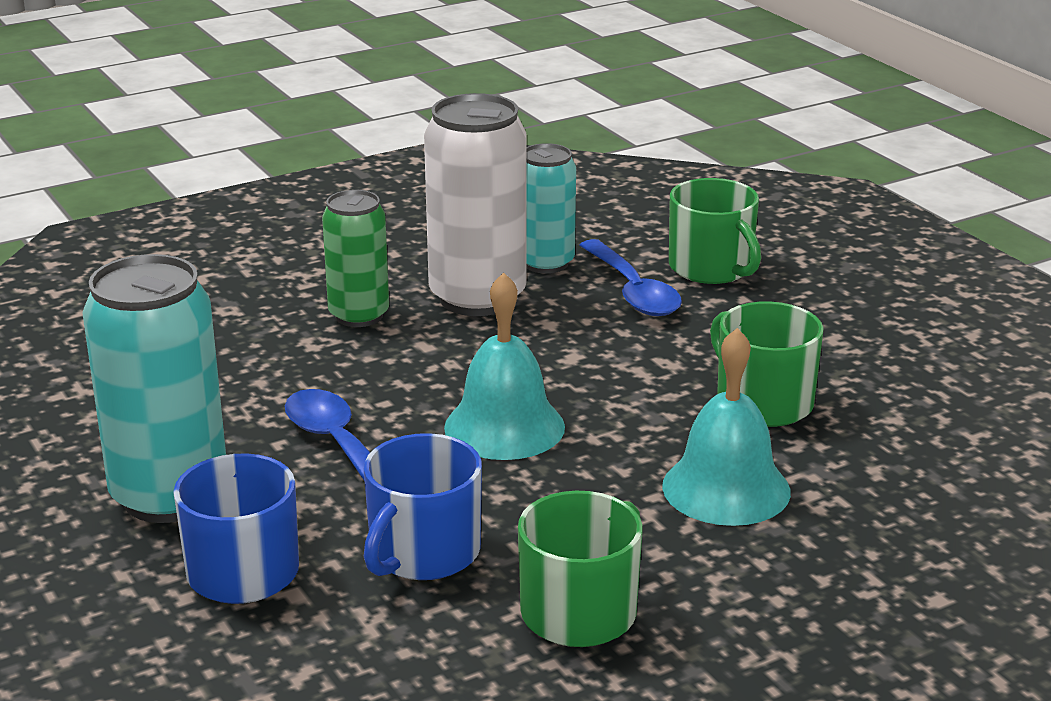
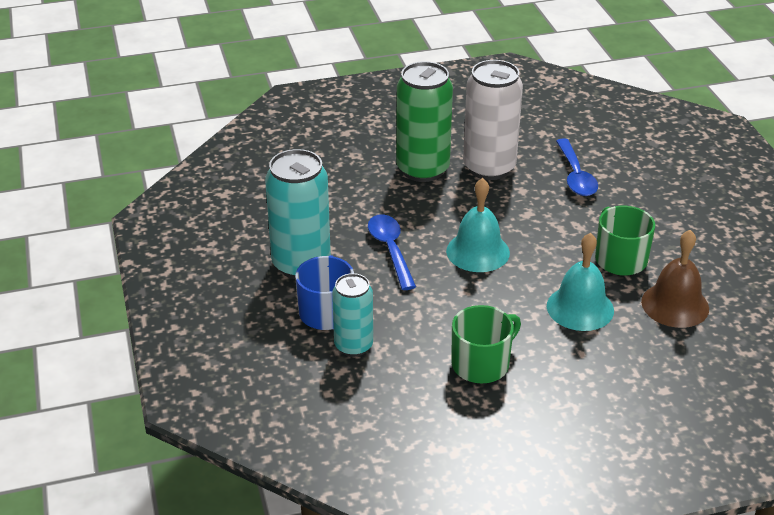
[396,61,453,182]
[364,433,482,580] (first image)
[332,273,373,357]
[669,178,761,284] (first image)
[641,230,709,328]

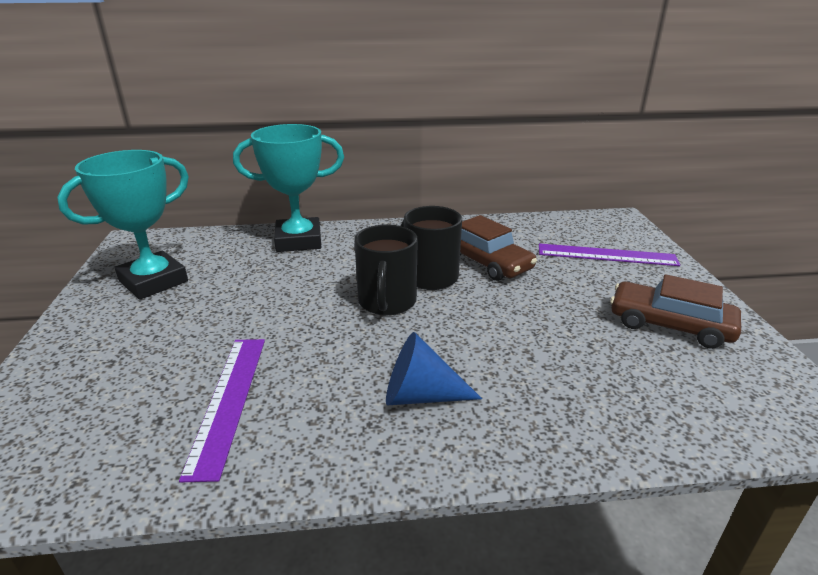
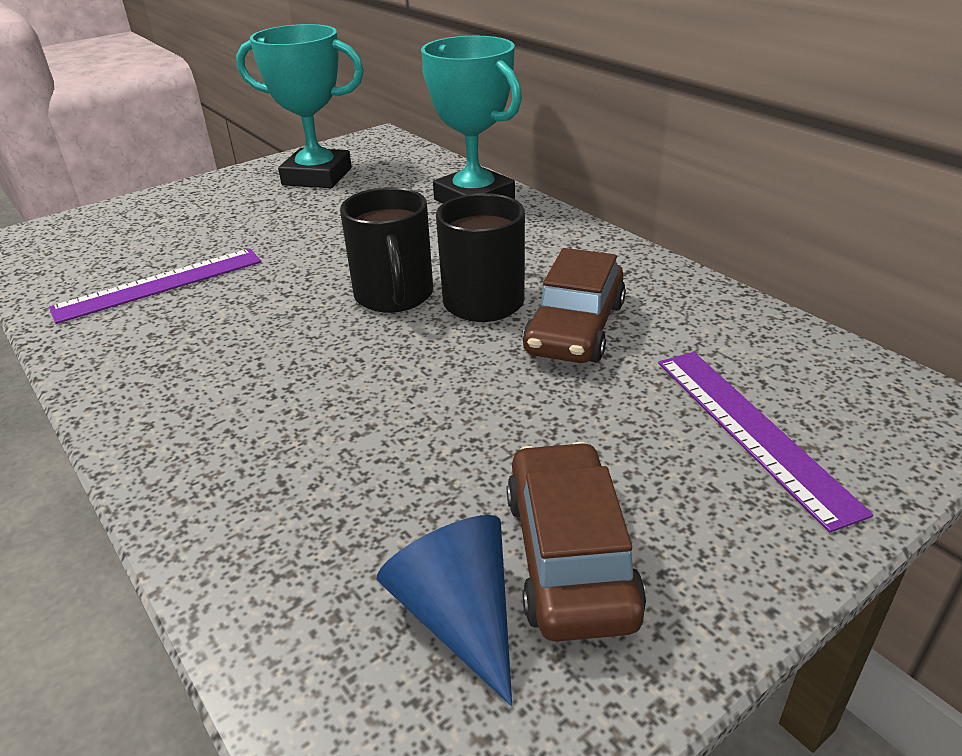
[340,187,433,313]
[377,515,512,706]

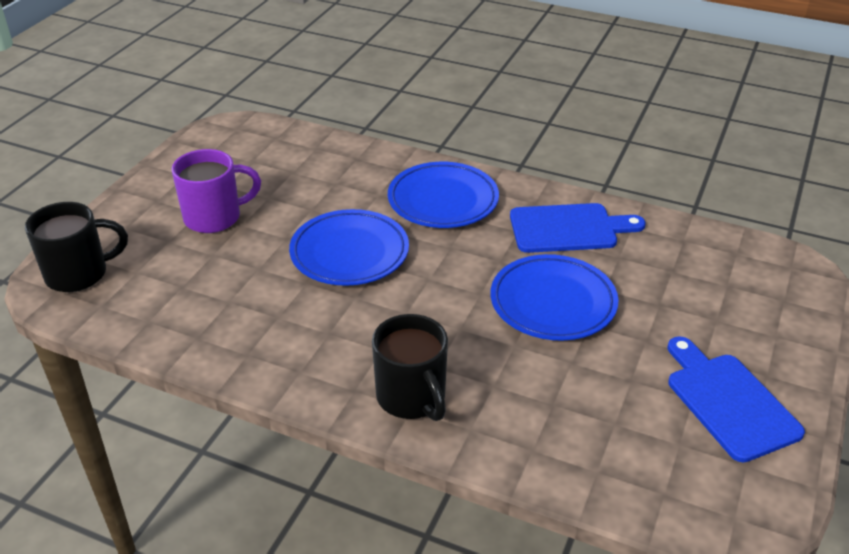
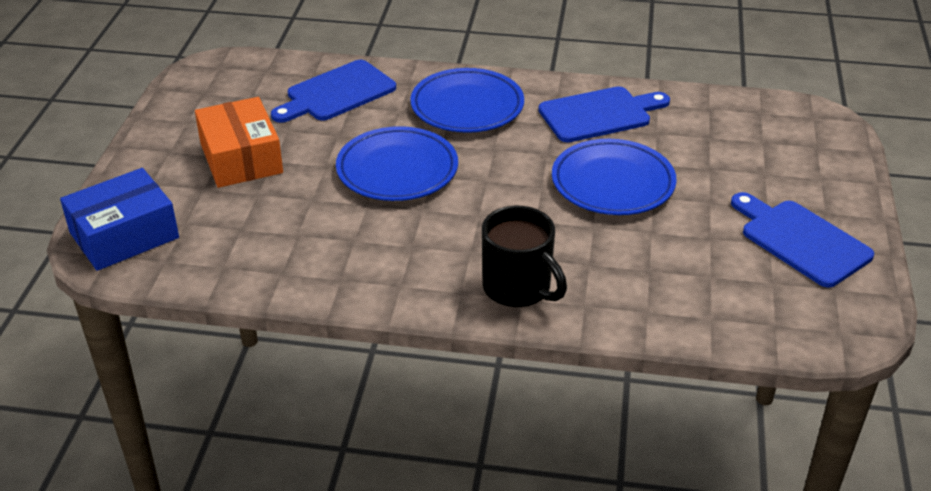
[60,168,179,271]
[195,97,283,188]
[271,60,396,123]

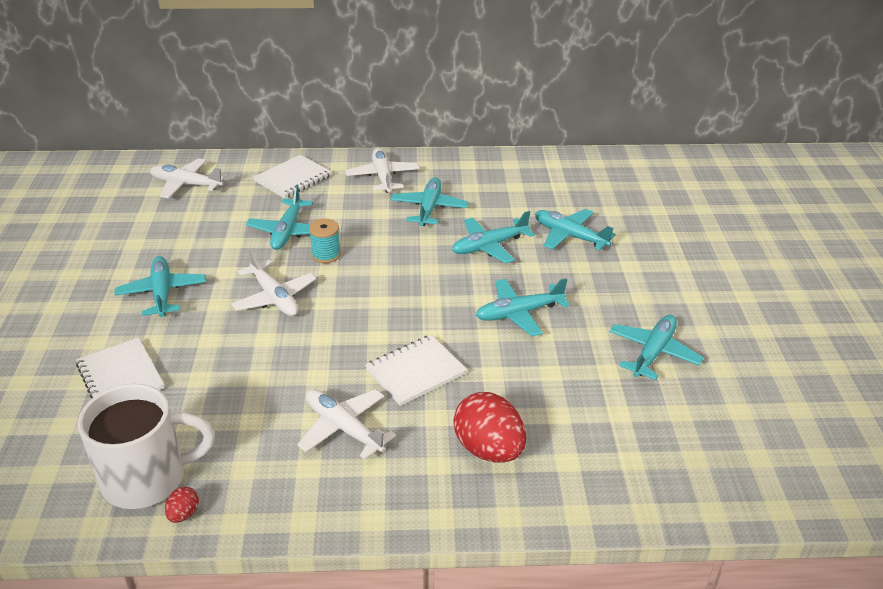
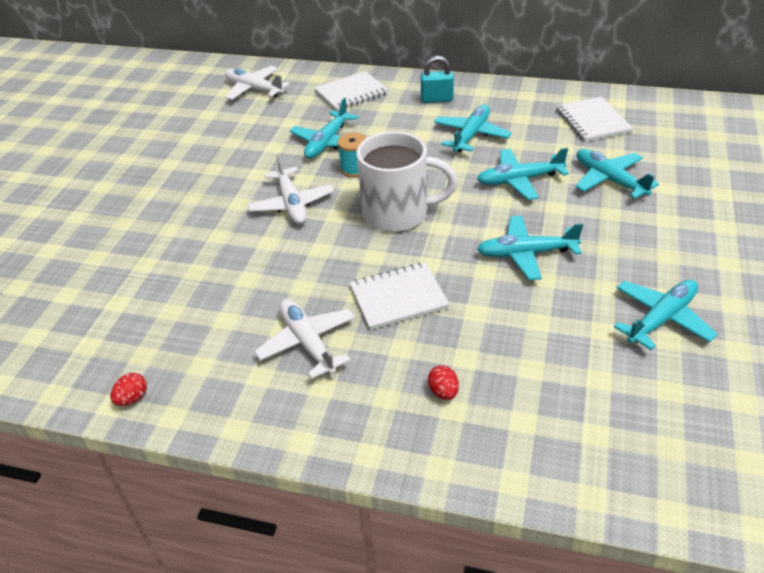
[556,97,633,142]
[356,131,457,232]
[115,256,206,317] (first image)
[421,56,454,103]
[428,365,459,400]

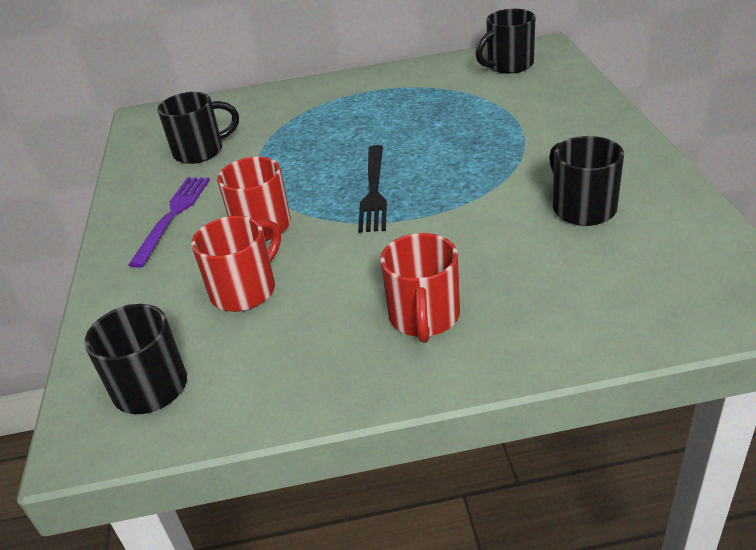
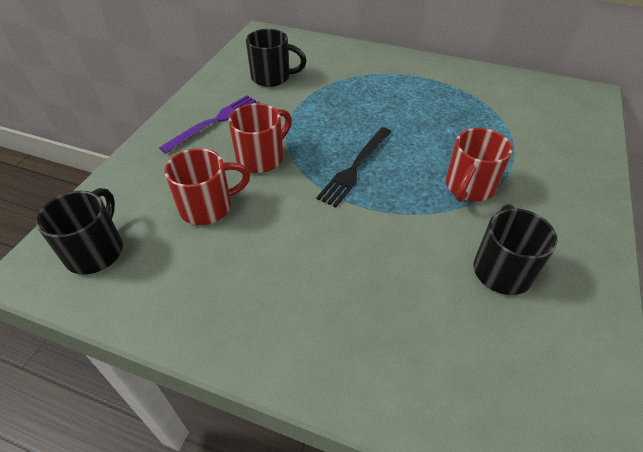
[446,128,513,202]
[476,9,536,74] (first image)

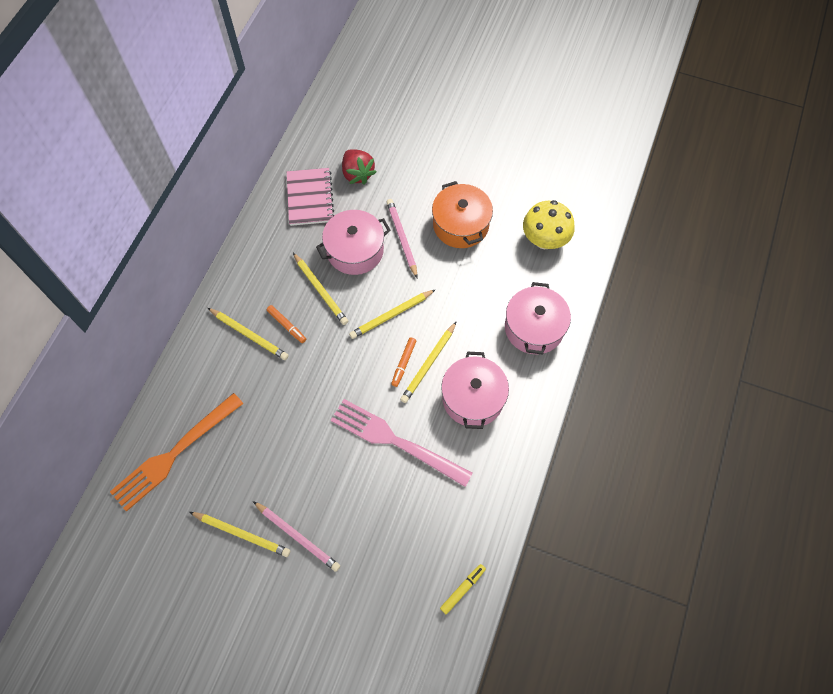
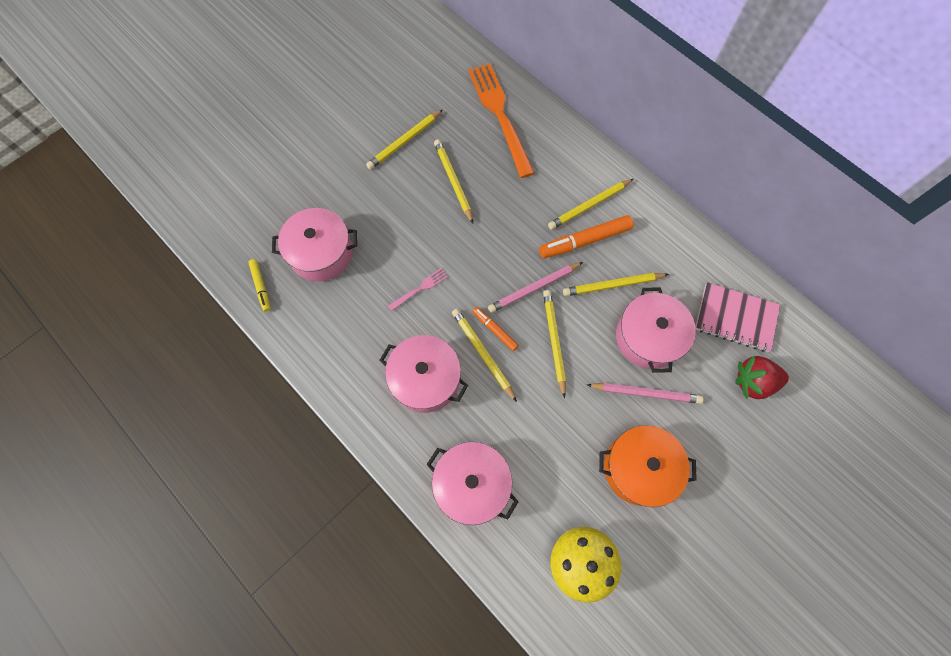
[488,262,583,313]
[539,215,633,258]
[388,268,448,311]
[272,208,357,281]
[434,139,473,223]

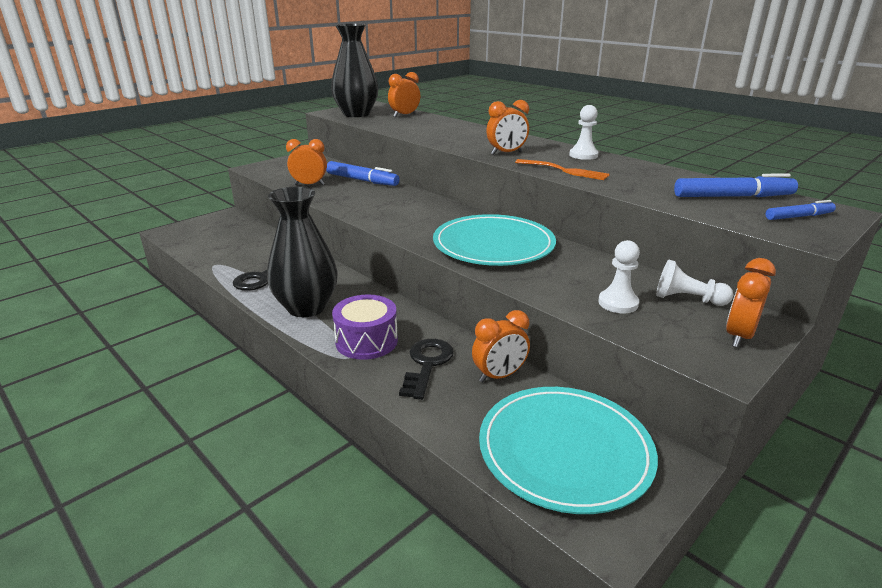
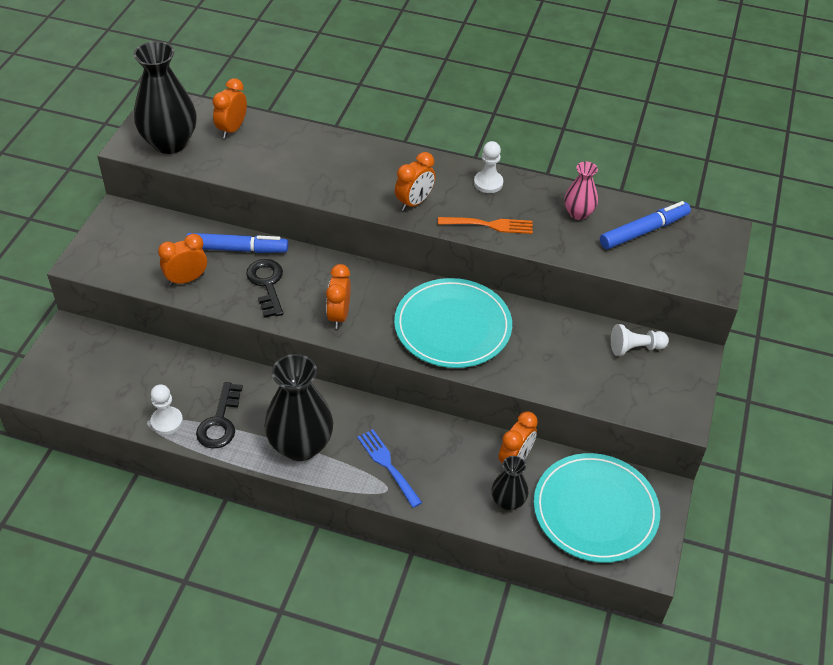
[357,429,422,508]
[246,259,283,318]
[150,384,183,435]
[326,264,350,329]
[766,200,836,220] (first image)
[491,456,528,511]
[564,161,598,220]

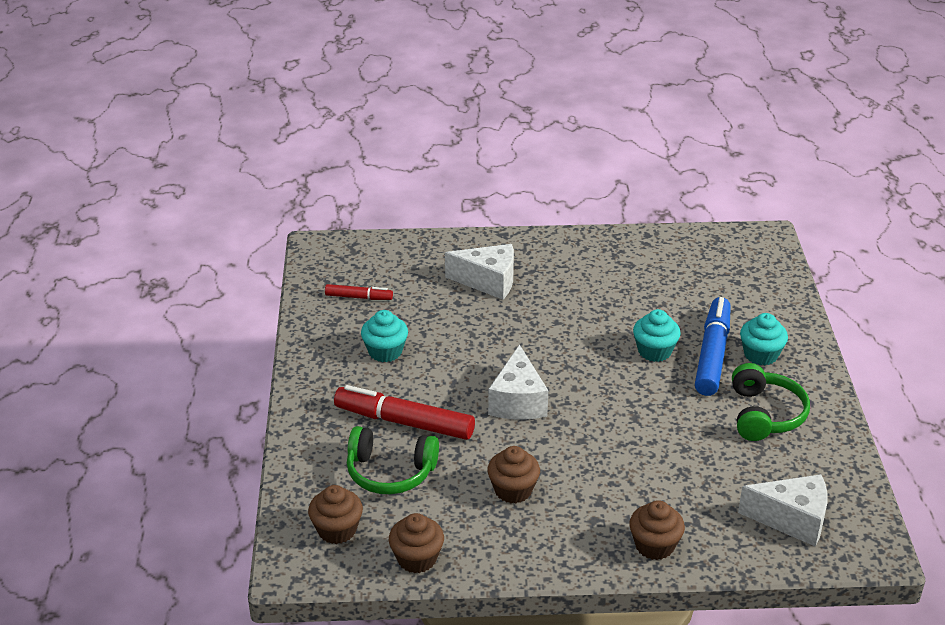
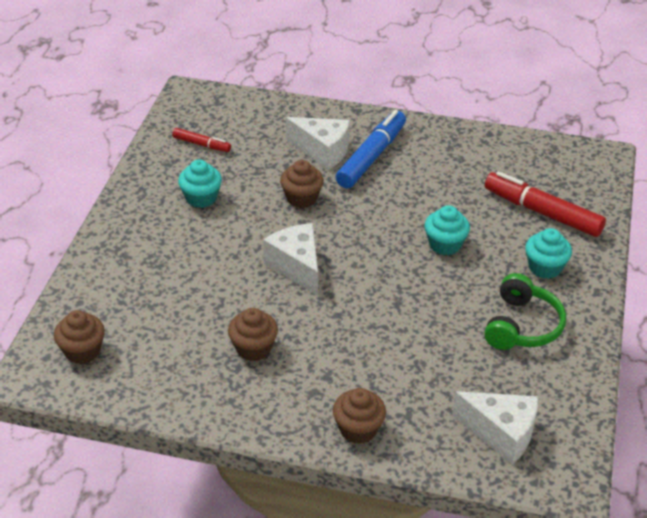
[485,171,606,237]
[347,426,439,494] (first image)
[280,160,324,208]
[263,223,318,296]
[335,110,406,188]

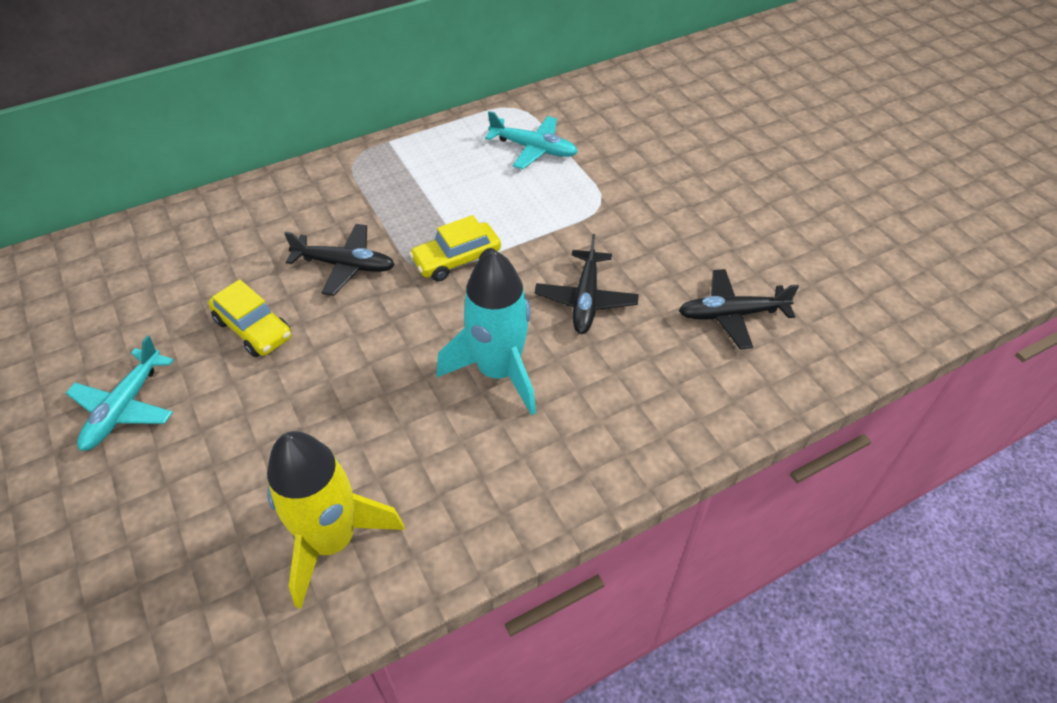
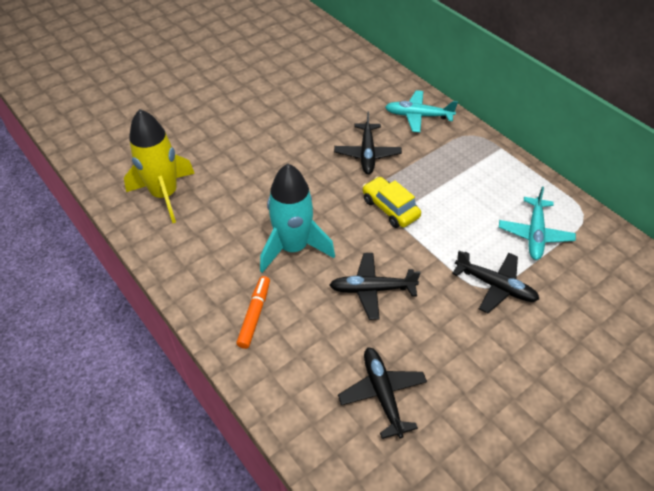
[385,90,458,132]
[208,279,292,357] (first image)
[236,276,270,349]
[452,250,539,313]

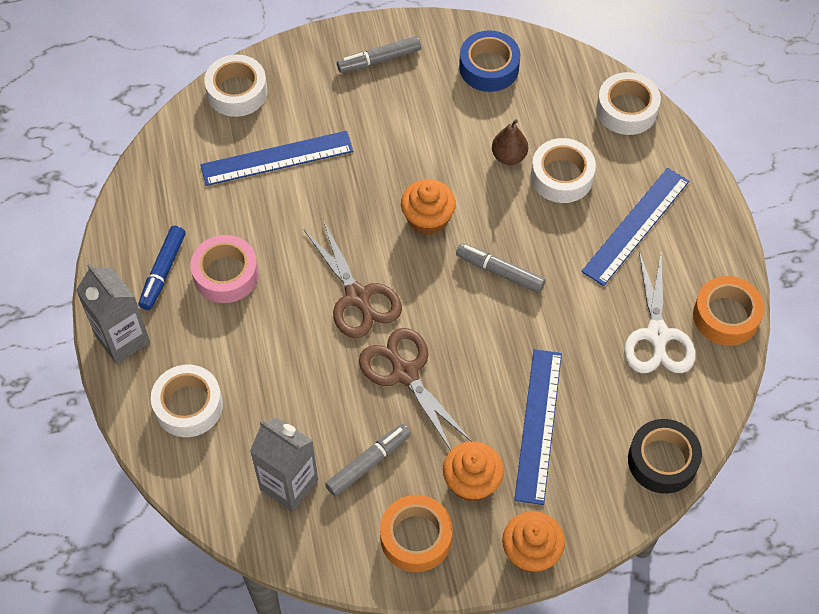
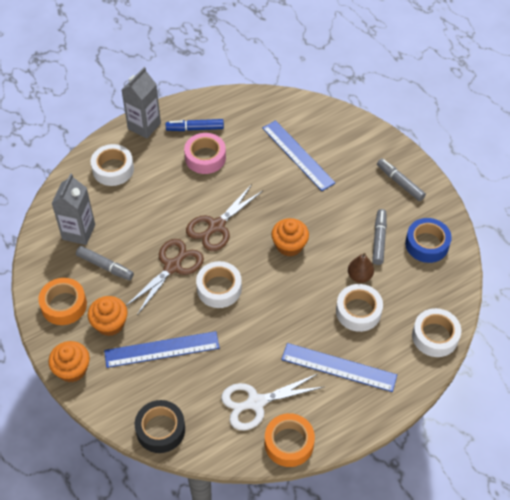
[196,261,242,308]
[372,209,387,265]

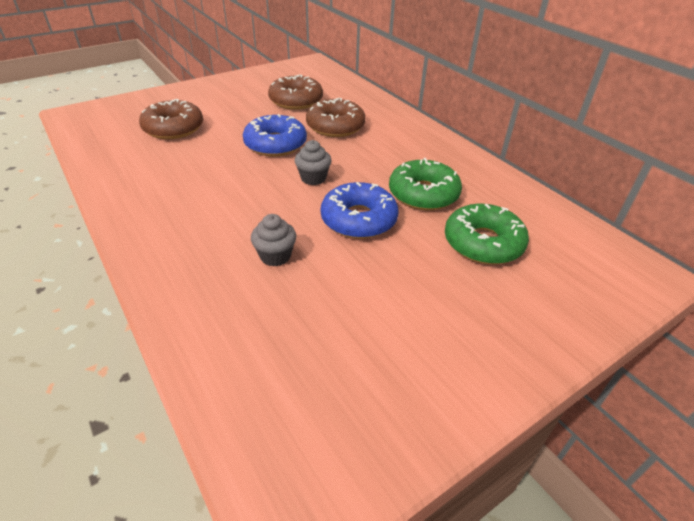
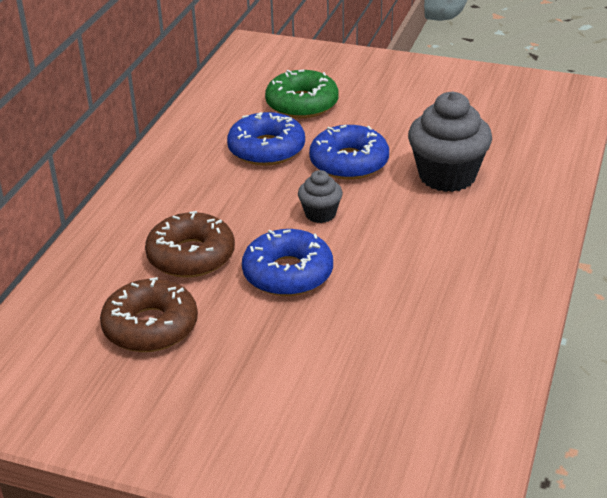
[139,99,203,139] (first image)
[408,92,492,192]
[227,112,305,166]

